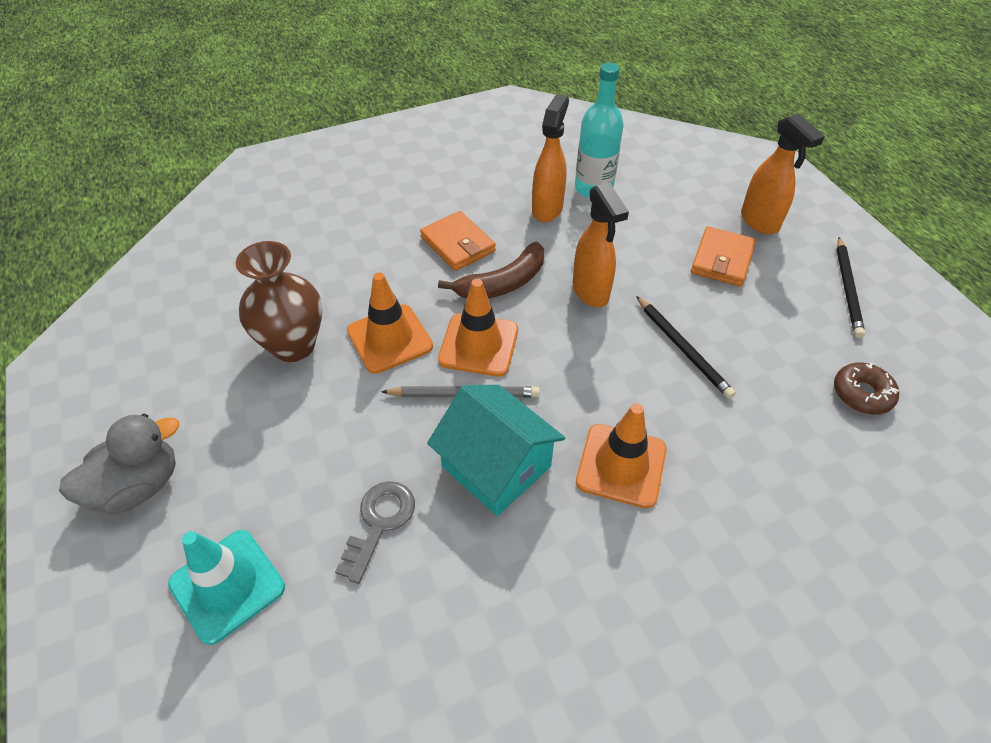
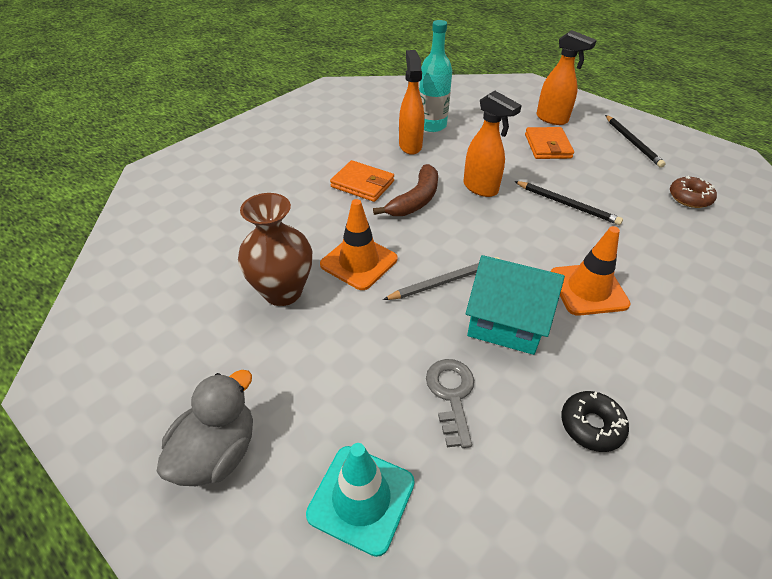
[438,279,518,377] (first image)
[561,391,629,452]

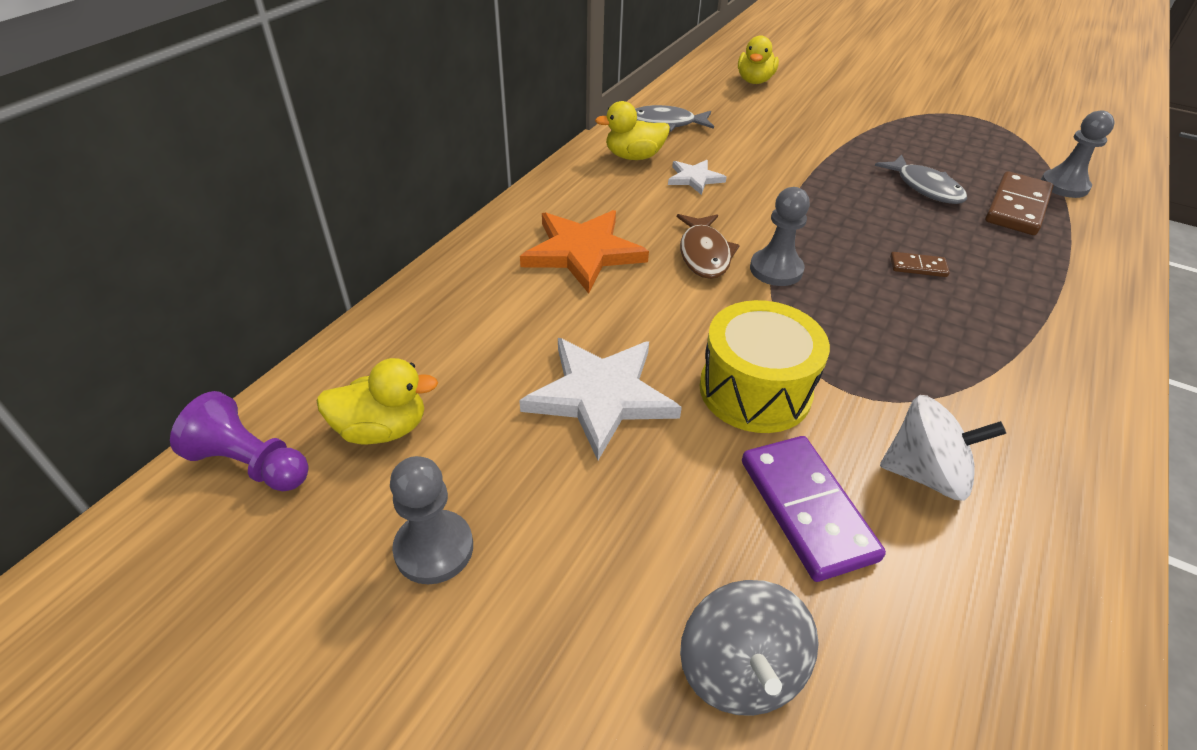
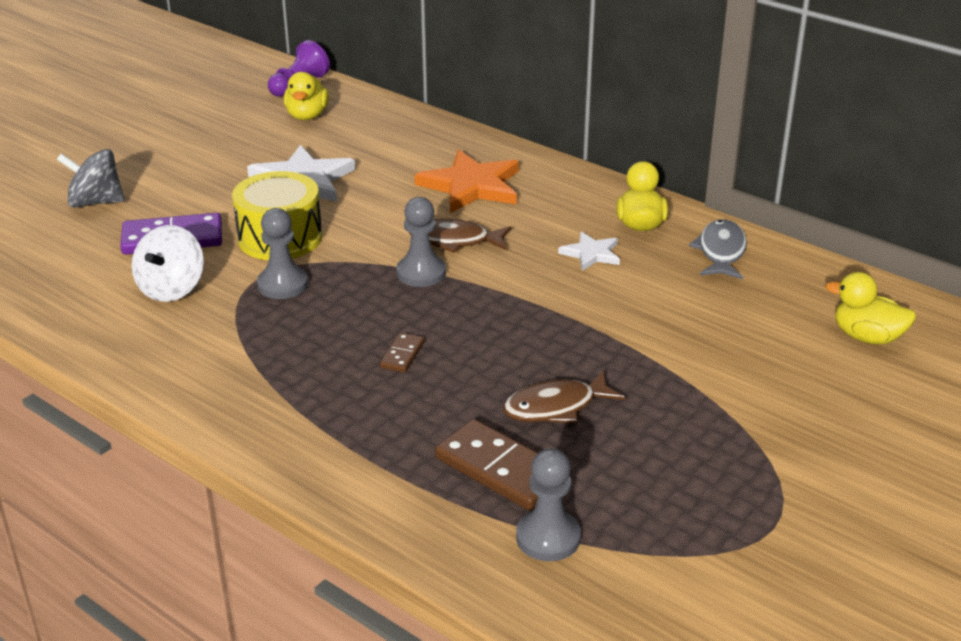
[257,208,308,299]
[503,370,625,423]

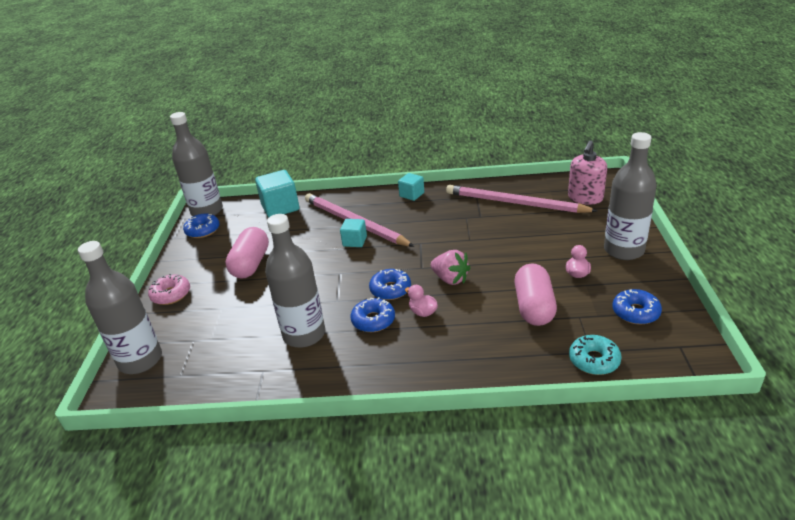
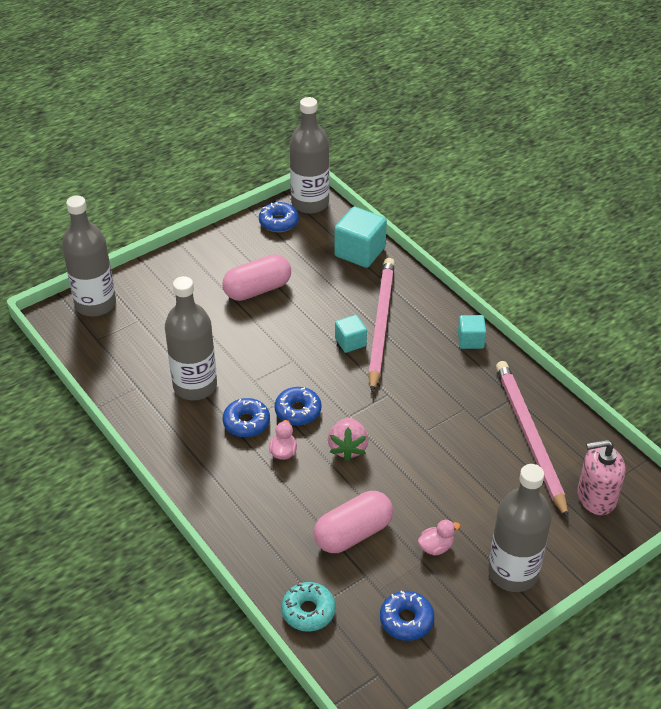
[148,273,190,305] (first image)

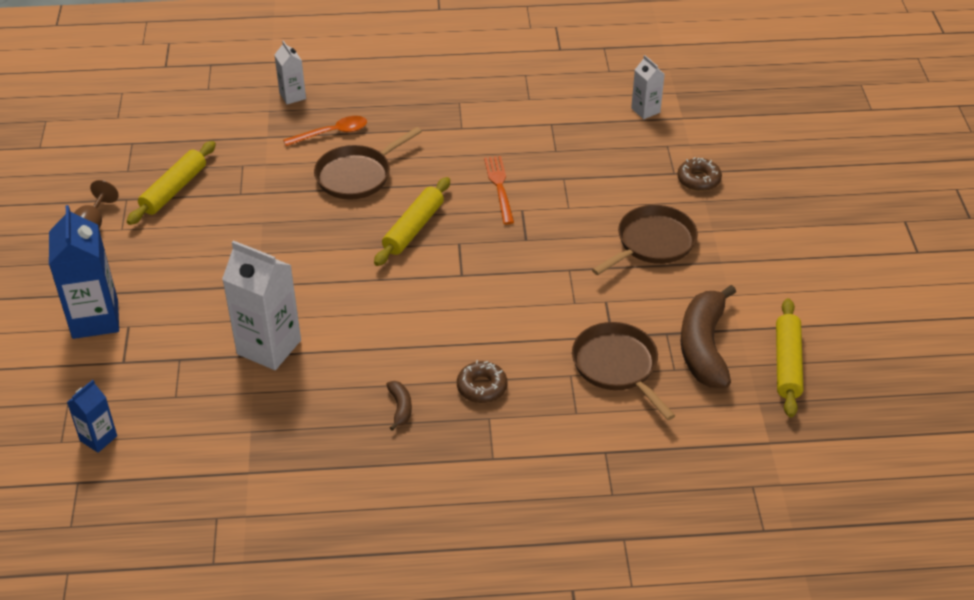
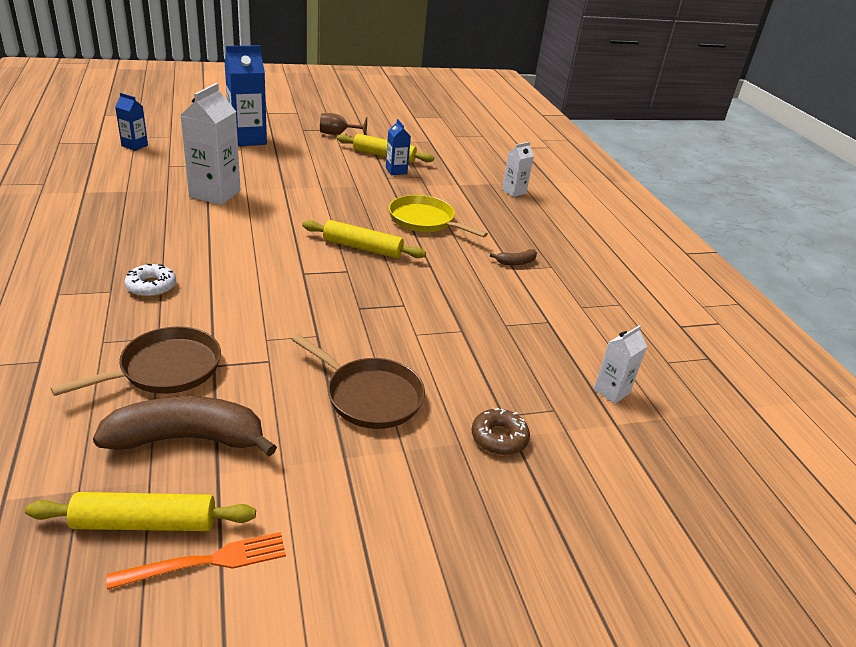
[283,116,367,146] (first image)
[389,195,488,238]
[490,249,537,265]
[124,264,176,297]
[107,532,286,590]
[386,119,411,175]

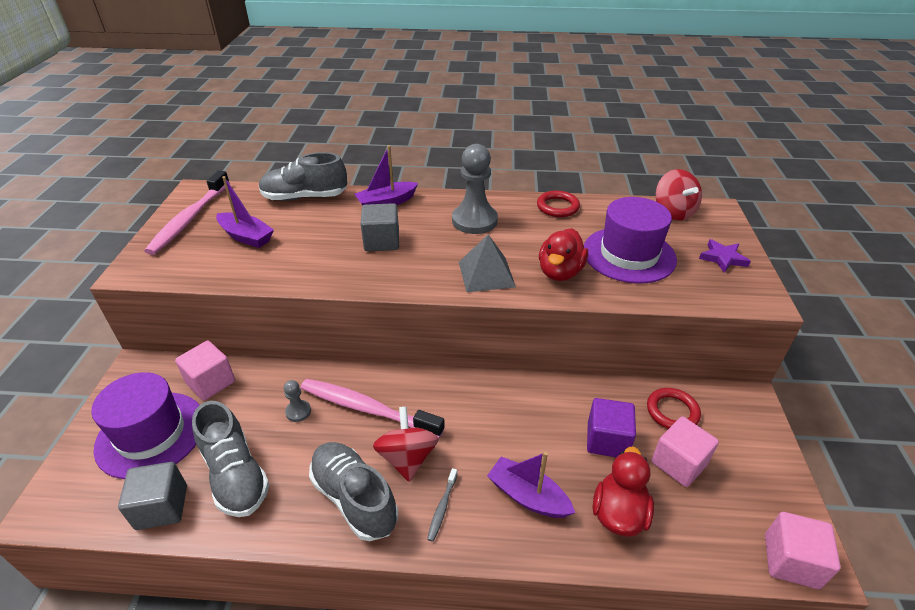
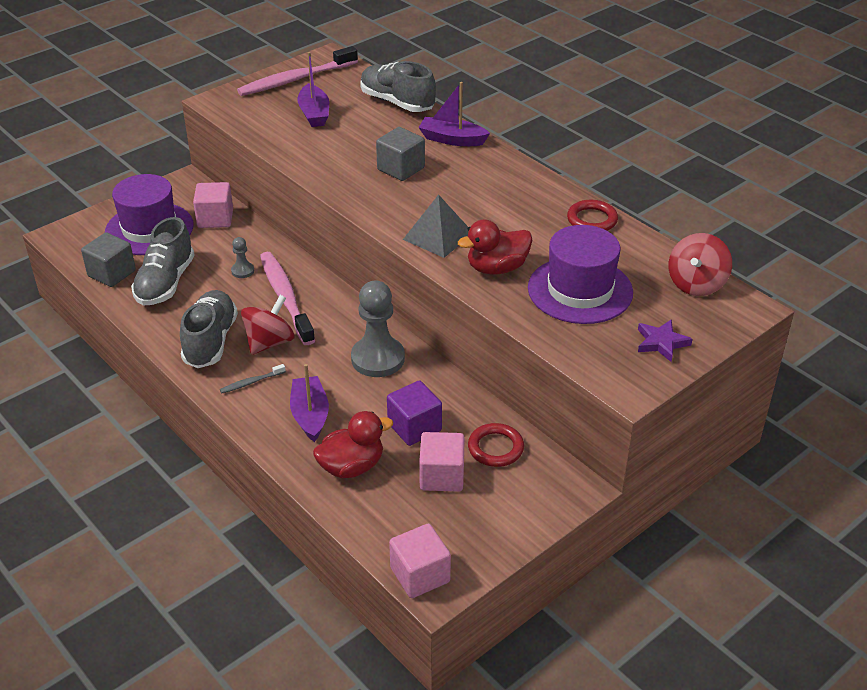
[351,281,405,377]

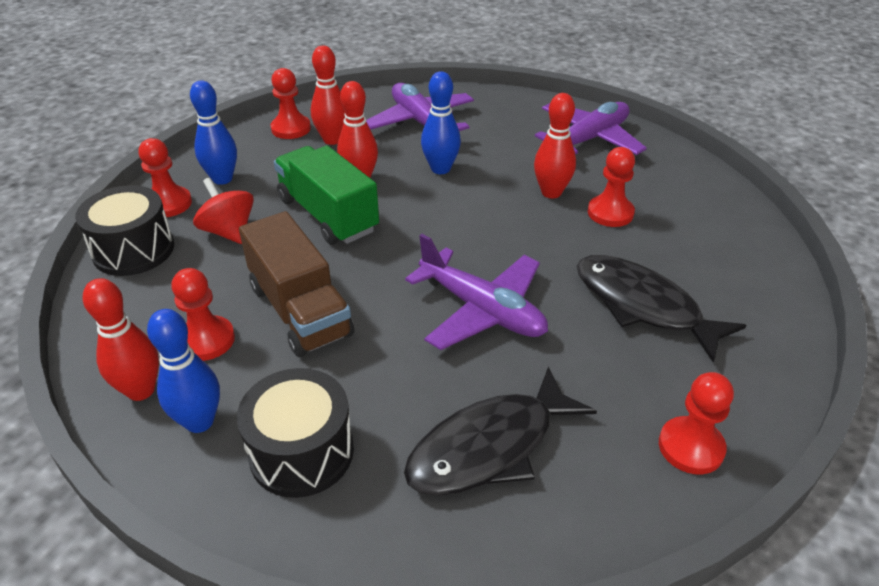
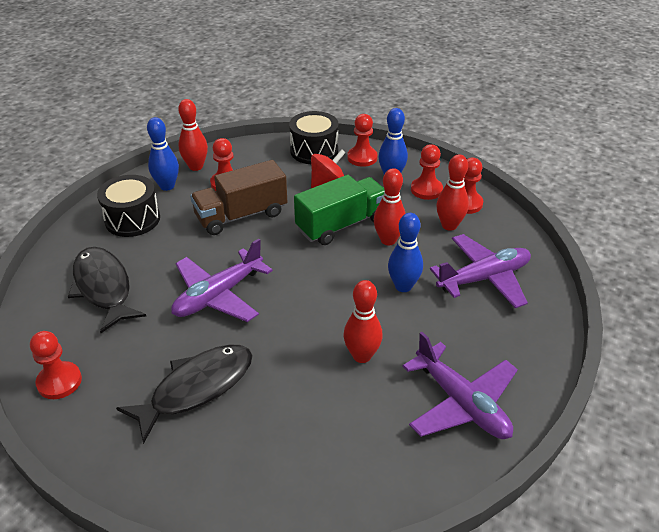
[411,144,443,200]

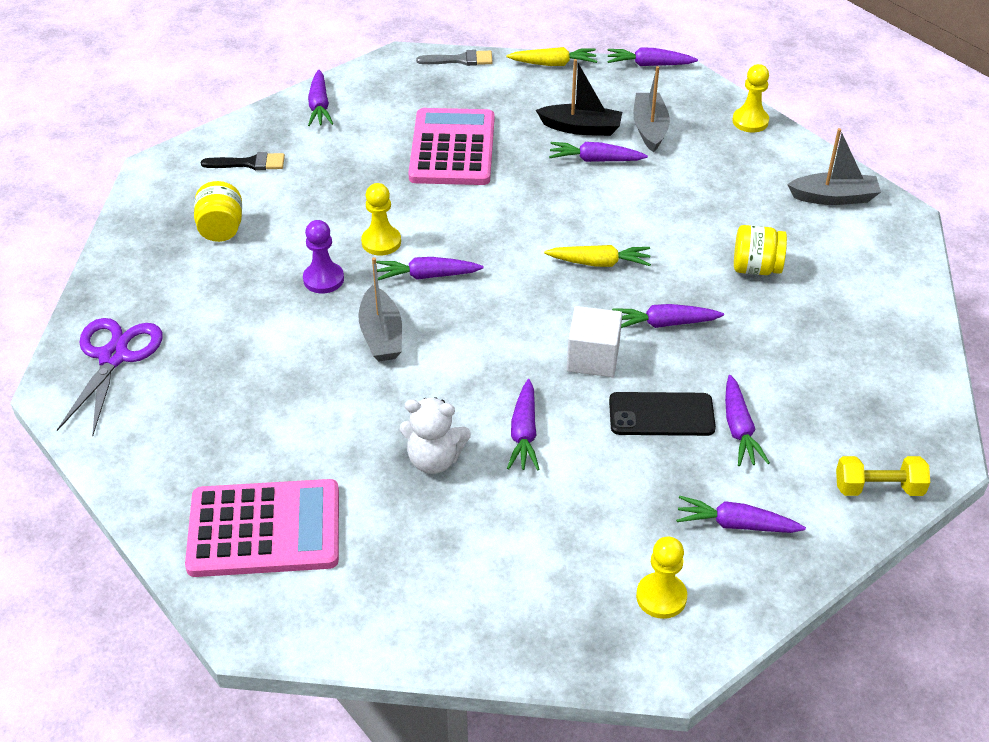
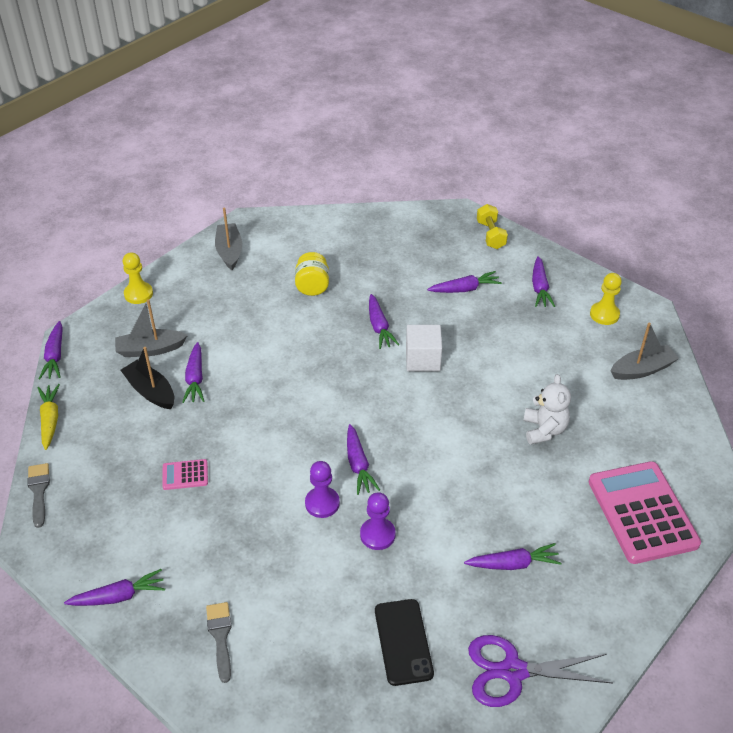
[194,181,242,242] (first image)
[206,602,232,683]
[611,323,679,380]
[305,461,340,518]
[162,459,208,490]
[464,543,561,570]
[121,347,174,409]
[544,245,651,267] (first image)
[375,599,434,686]

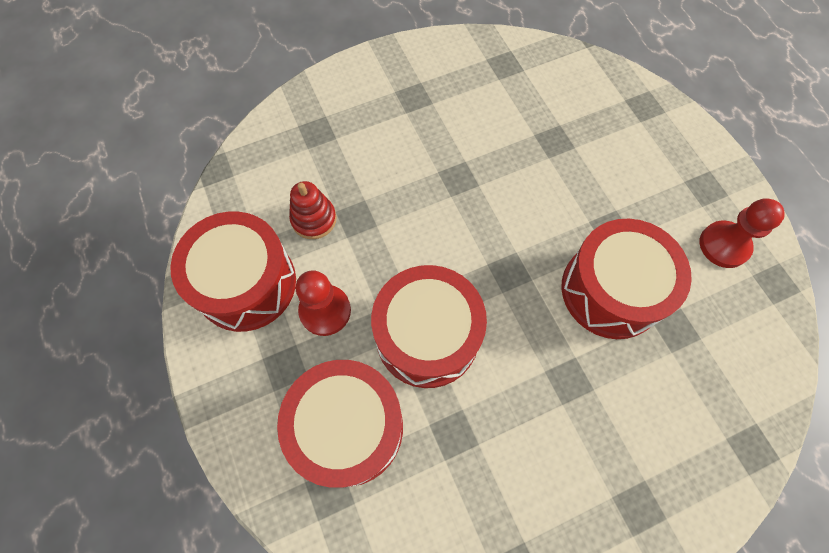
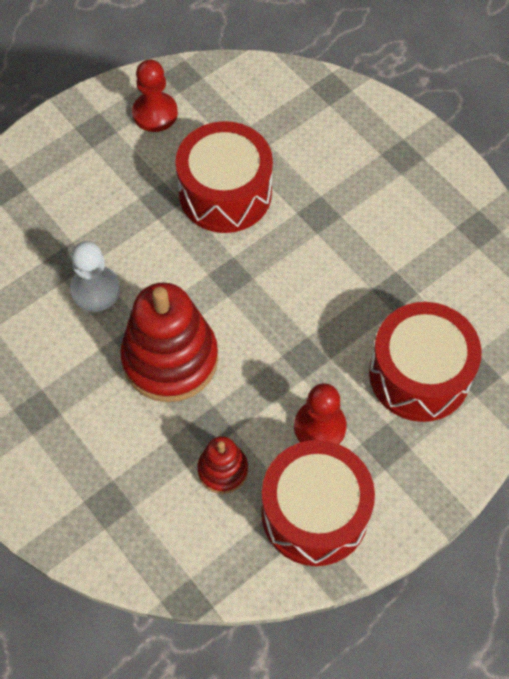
[371,265,487,388] (first image)
[70,241,120,312]
[120,282,218,402]

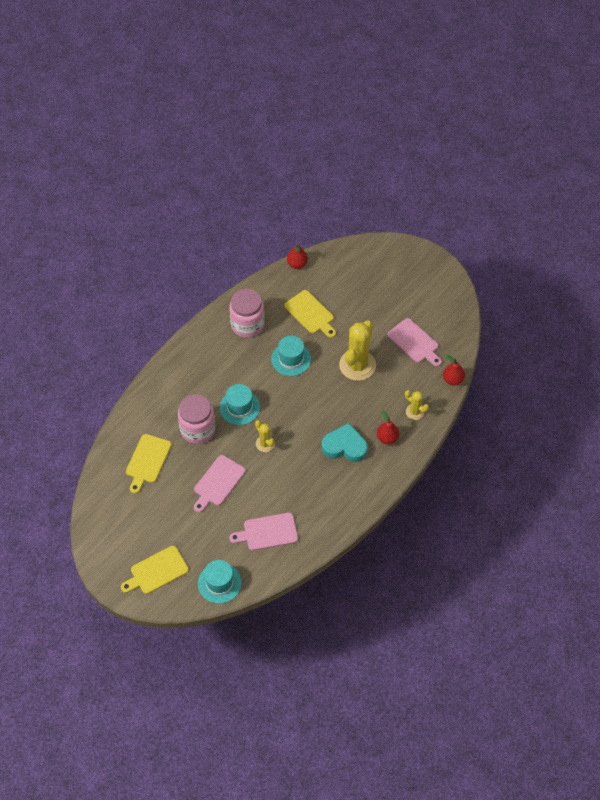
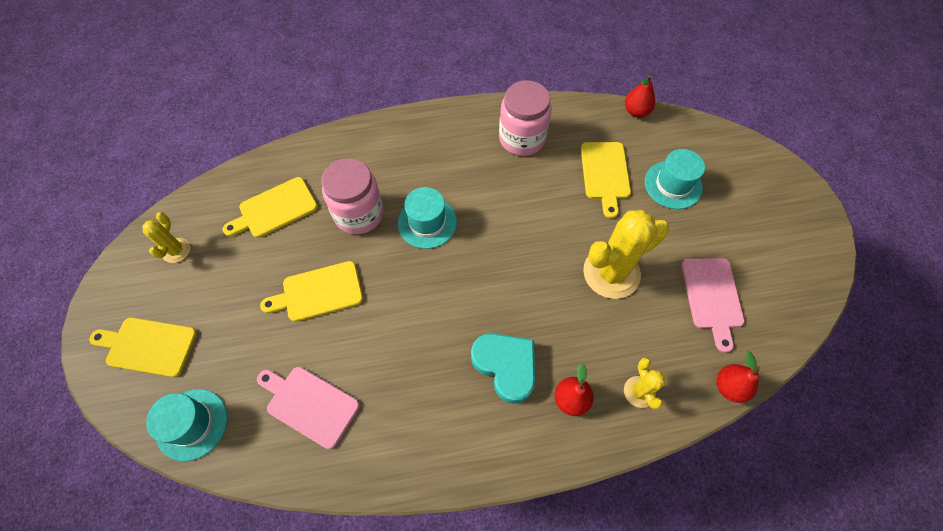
[260,261,363,322]
[142,212,190,263]
[645,149,705,209]

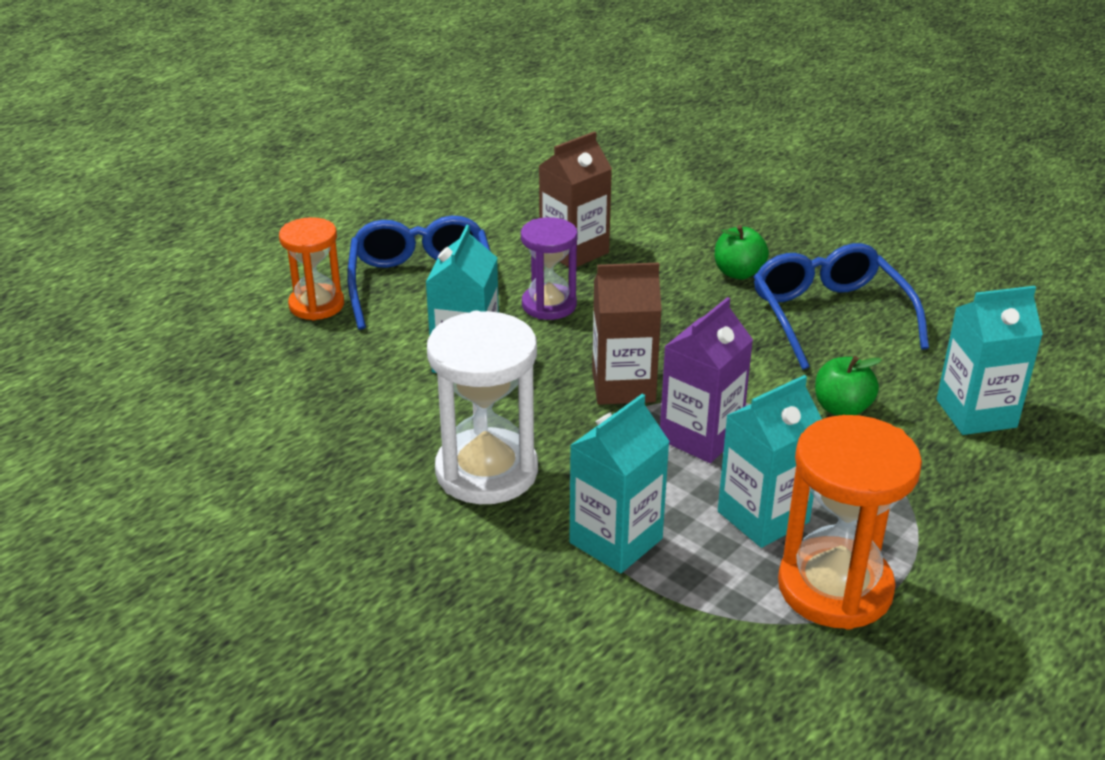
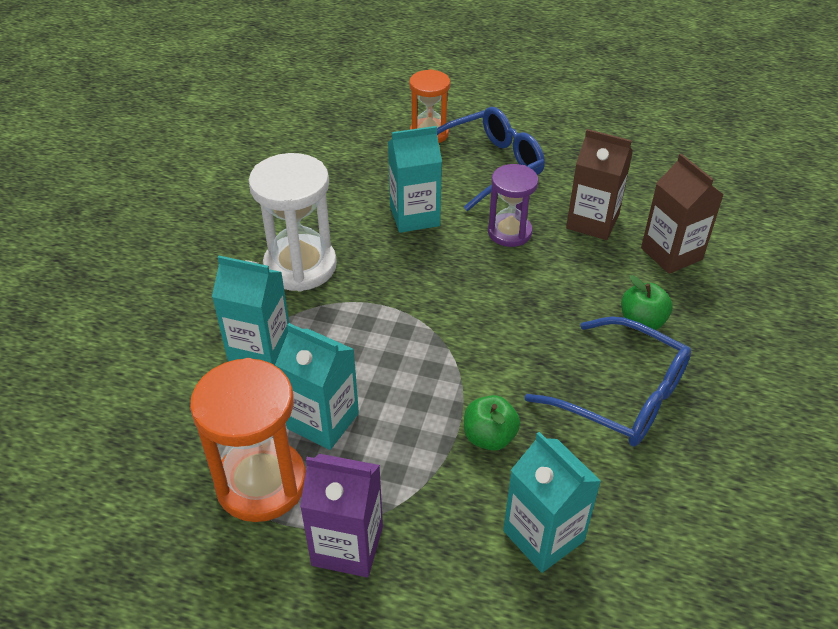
[641,154,724,274]
[300,454,383,577]
[525,316,691,447]

